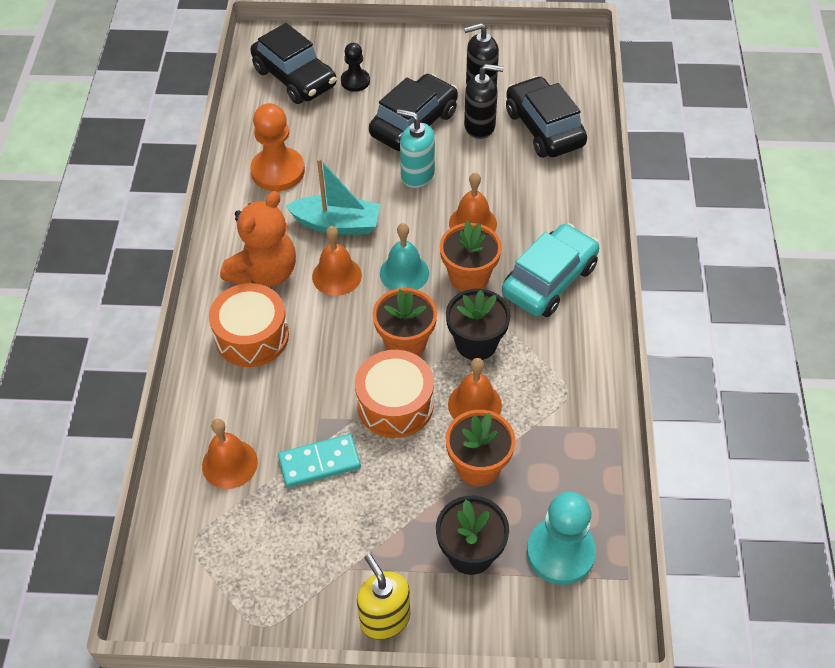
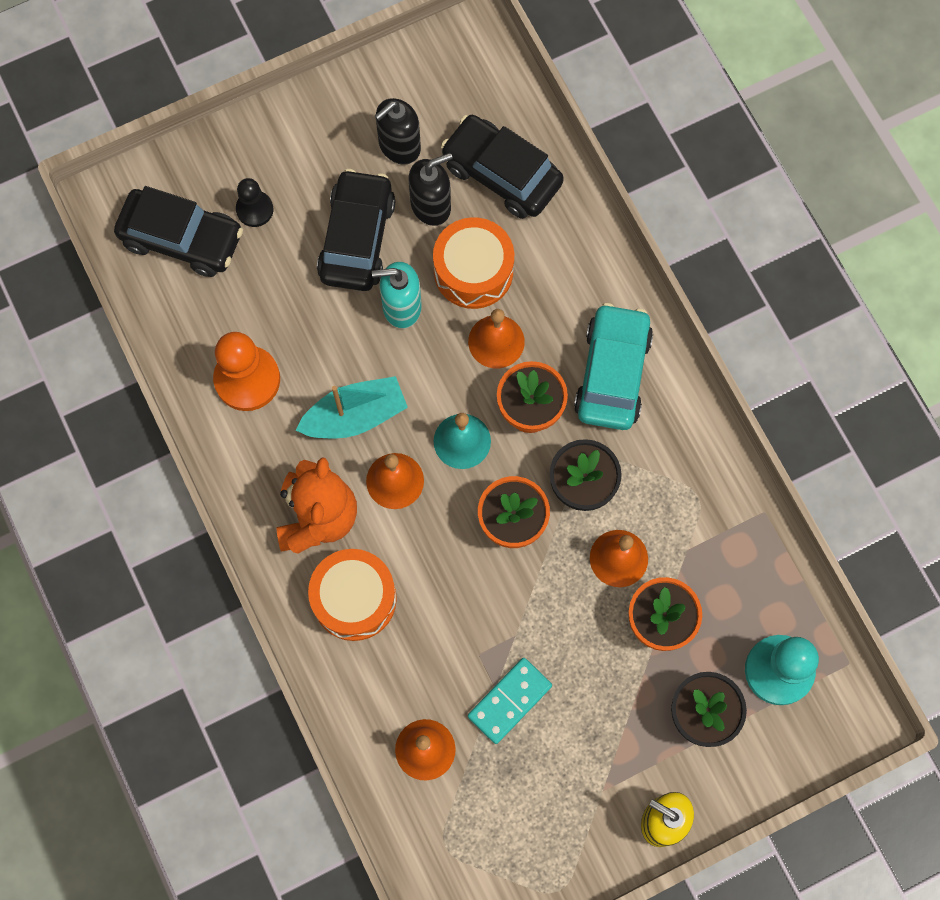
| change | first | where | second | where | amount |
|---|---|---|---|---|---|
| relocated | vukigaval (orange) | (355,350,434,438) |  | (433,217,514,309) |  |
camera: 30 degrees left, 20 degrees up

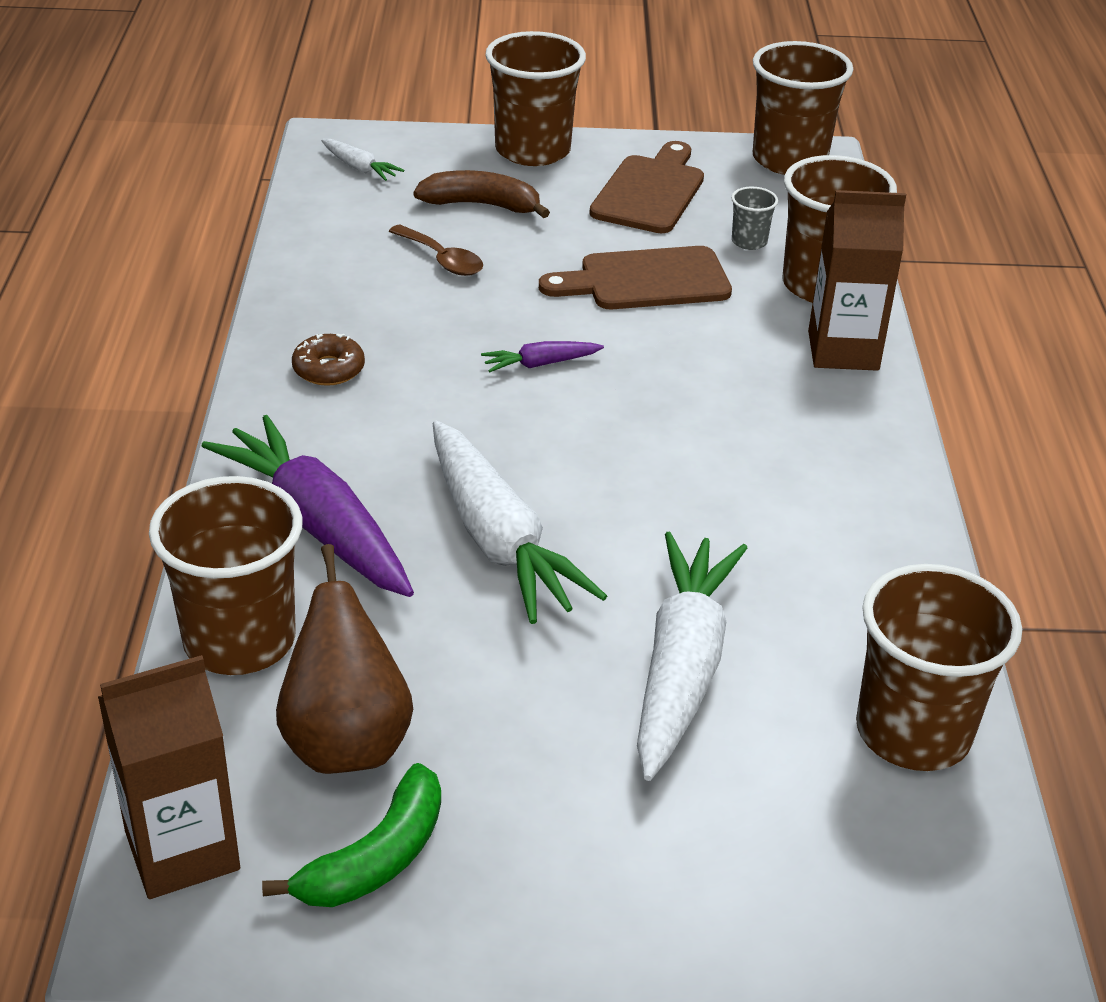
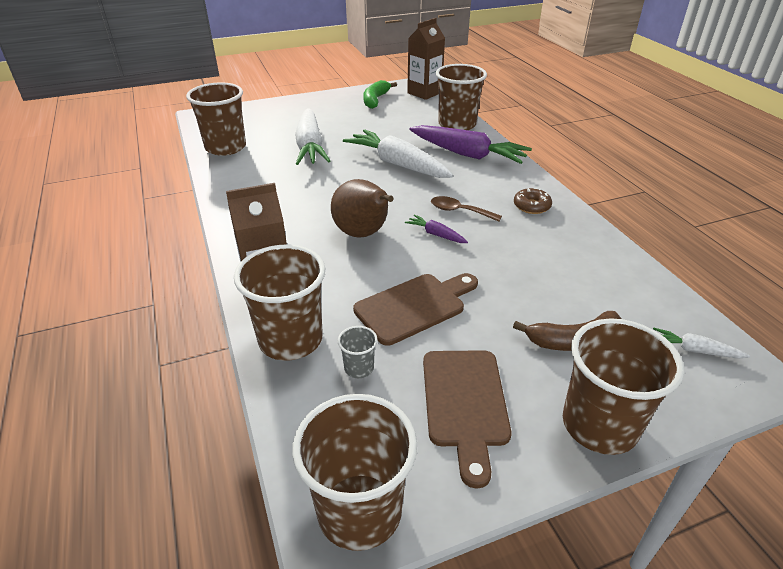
| change | first | where | second | where | amount |
|---|---|---|---|---|---|
| relocated | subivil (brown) | (276,544,413,774) |  | (331,179,394,238) |  |
| spun | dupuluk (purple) | (481,341,604,373) |  | (405,214,468,243) | 105 degrees counterclockwise |
| relocated | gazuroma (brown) | (389,225,483,276) |  | (431,196,502,221) |  |
camera: 160 degrees right, 0 degrees up

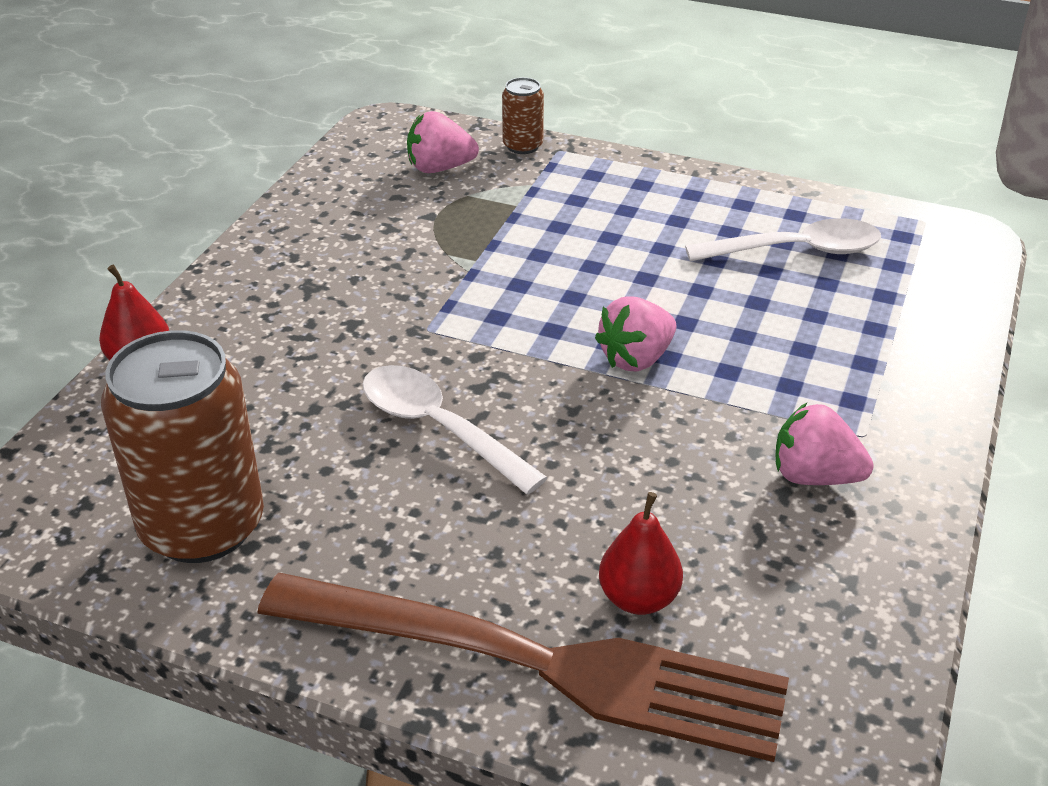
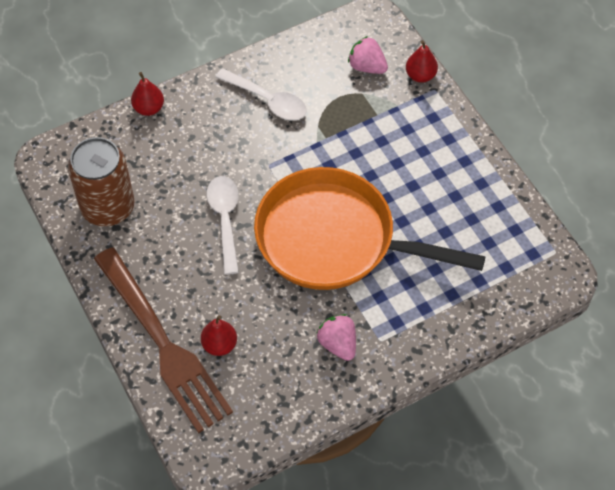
| change | first | where | second | where | amount |
|---|---|---|---|---|---|
| relocated | gazuroma (white) | (685,218,881,262) |  | (215,68,307,120) |  |
| exchanged | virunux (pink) | (595,297,676,372) | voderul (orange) | (254,167,486,290) |  |
| exchanged | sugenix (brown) | (502,77,544,154) | subivil (red) | (406,40,438,83) |  |
camera: 40 degrees right, 20 degrees up

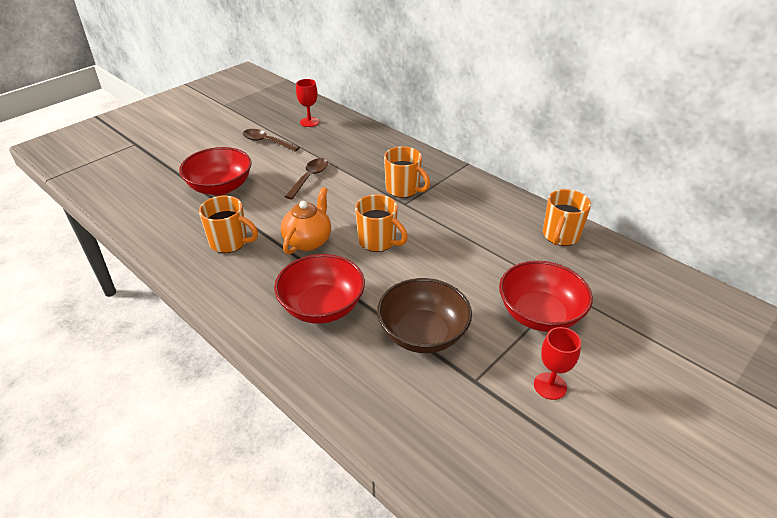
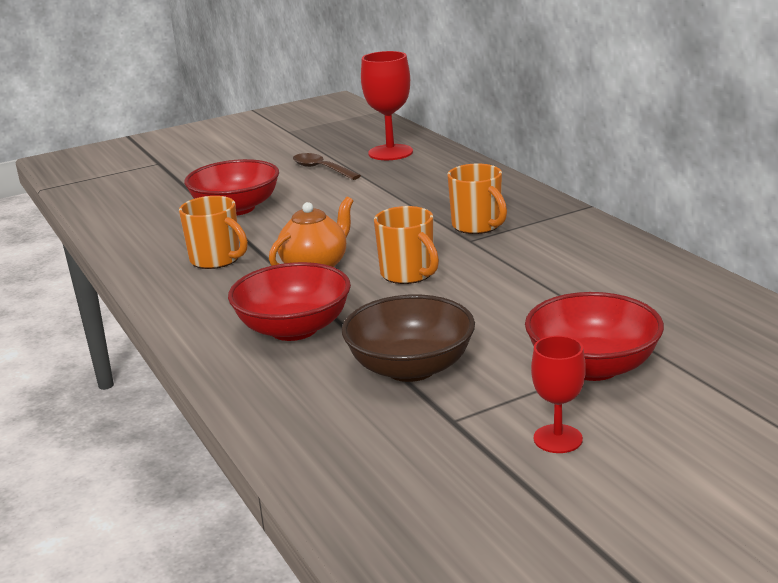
| change | first | where | second | where | amount |
|---|---|---|---|---|---|
| size | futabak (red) | (296,79,319,127) |  | (361,51,413,160) | x1.64 |
| missing | gazuroma (brown) | (285,158,328,200) |  |  |  |
| missing | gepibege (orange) | (543,189,591,246) |  |  |  |
camera: 20 degrees right, 15 degrees down

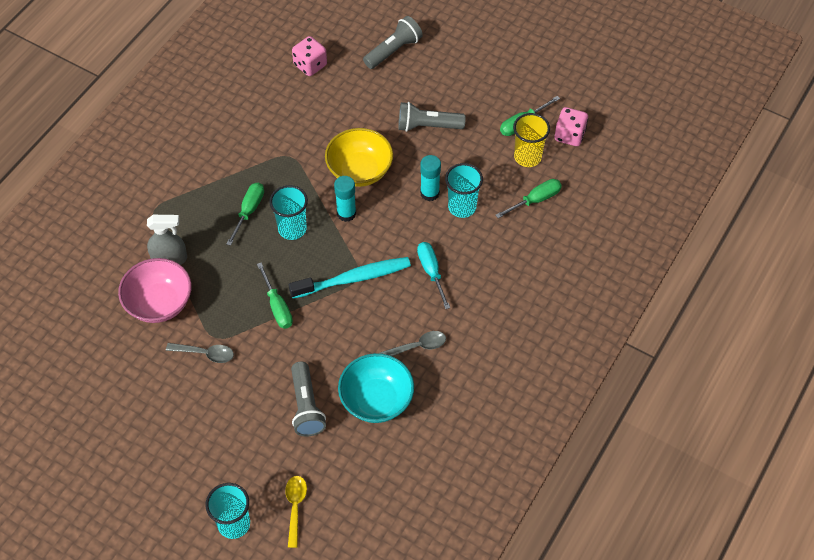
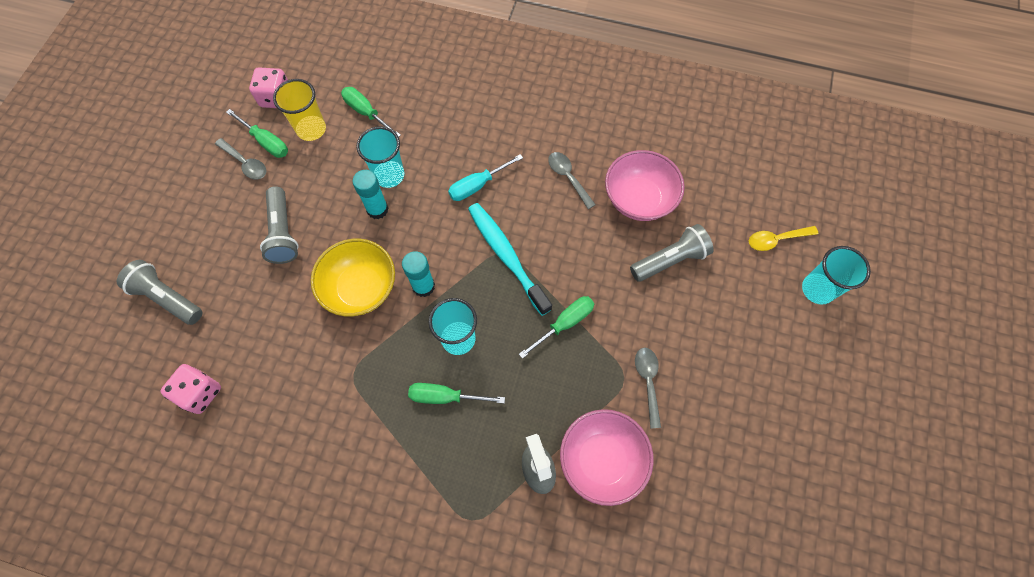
| change | first | where | second | where | amount |
|---|---|---|---|---|---|
| appeared |  |  | gazuroma (grey) | (215,138,266,180) |  |
| colour | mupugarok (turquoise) | (338,353,414,423) | mupugarok (pink) | (605,150,685,221) |  |
camera: 105 degrees left, 10 degrees up

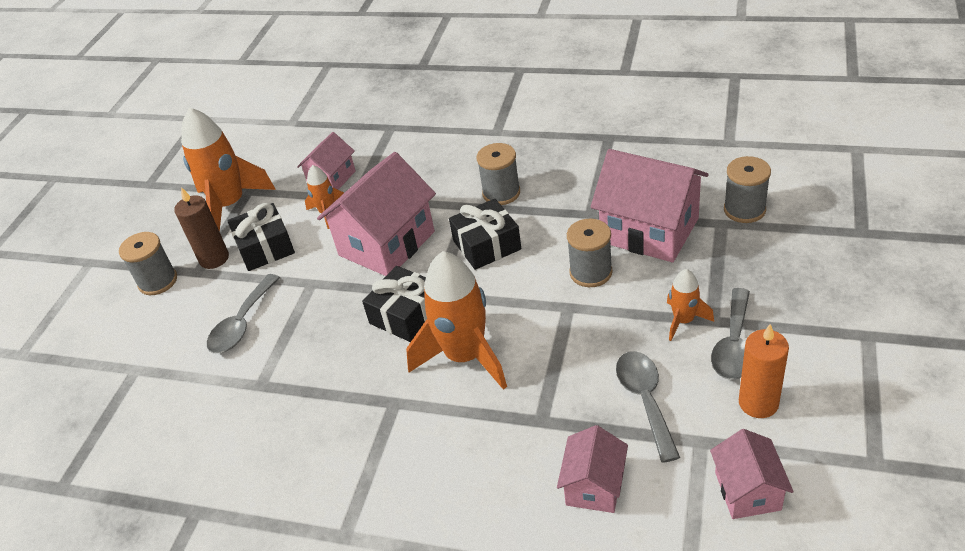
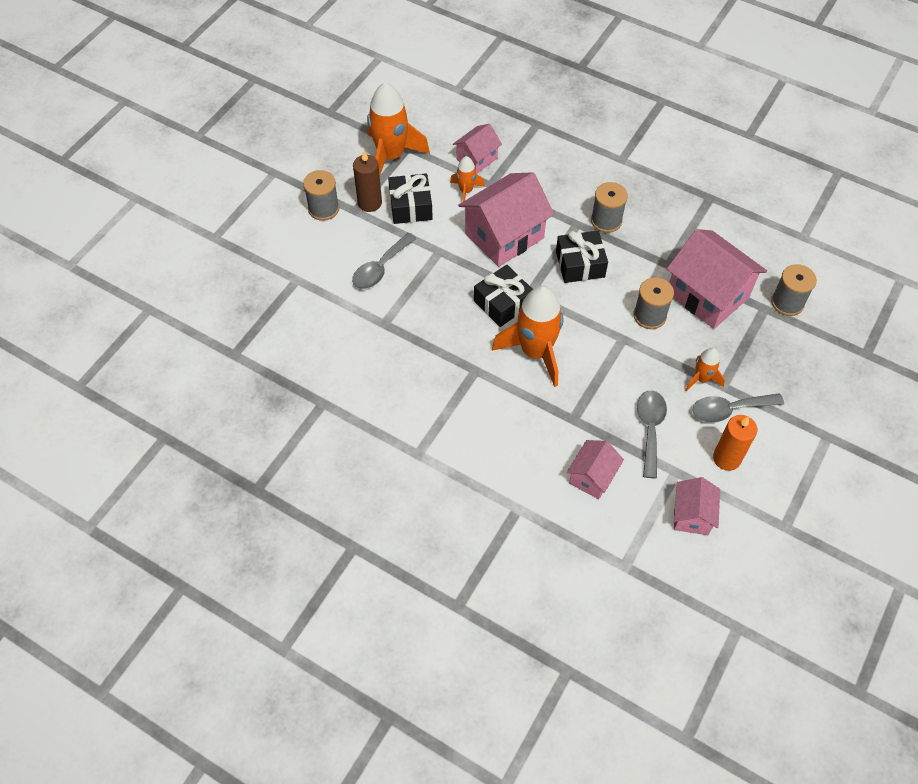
| change | first | where | second | where | amount |
|---|---|---|---|---|---|
| spun | gazuroma (grey) | (711,288,750,380) |  | (692,393,784,423) | 45 degrees clockwise |
camera: 10 degrees right, 15 degrees up

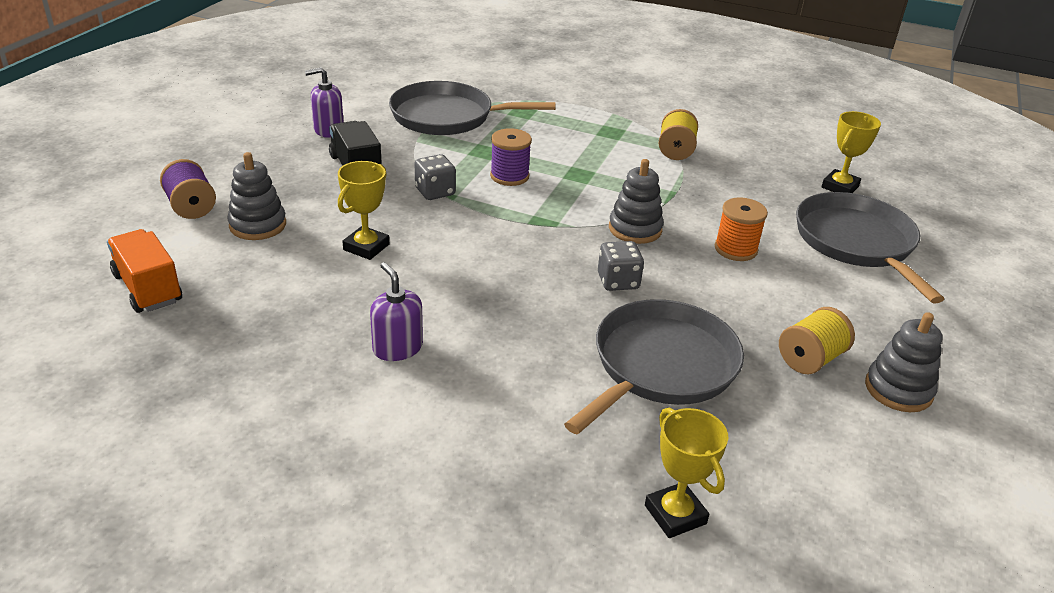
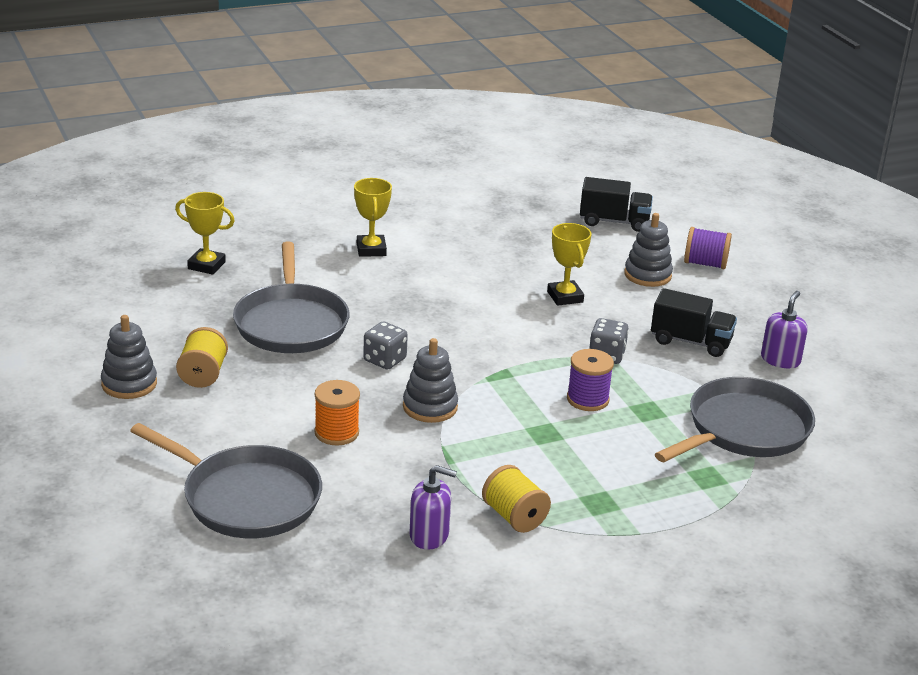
| change | first | where | second | where | amount |
|---|---|---|---|---|---|
| relocated | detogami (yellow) | (822,111,881,193) |  | (354,178,392,257) |  |
| relocated | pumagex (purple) | (370,262,423,361) |  | (410,465,457,550) |  |
| colour | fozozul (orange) | (107,229,182,313) | fozozul (black) | (580,177,653,232) |  |
camera: 135 degrees right, 5 degrees down

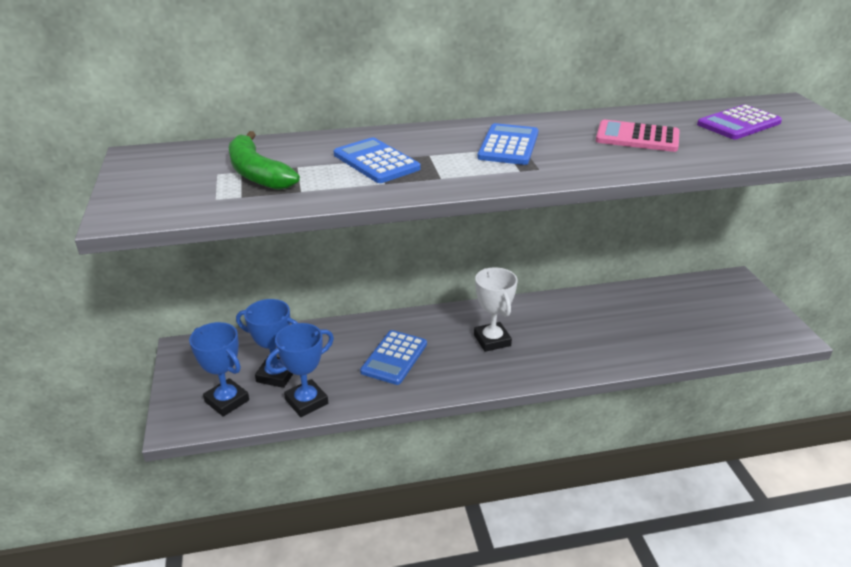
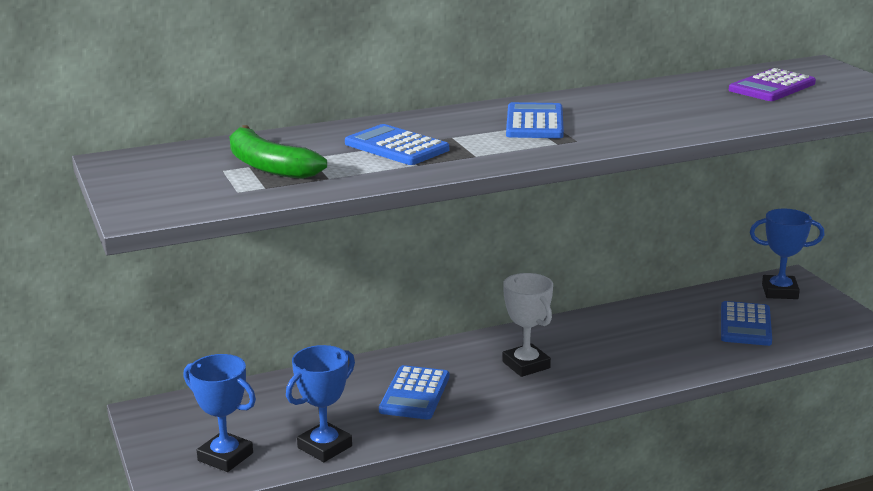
| change | first | where | second | where | amount |
|---|---|---|---|---|---|
| appeared |  |  | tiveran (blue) | (721,301,772,346) |  |
| relocated | detogami (blue) | (236,299,298,388) |  | (750,209,824,299) |  |
| missing | tiveran (pink) | (596,120,680,152) |  |  |  |
camera: 10 degrees left, 10 degrees down

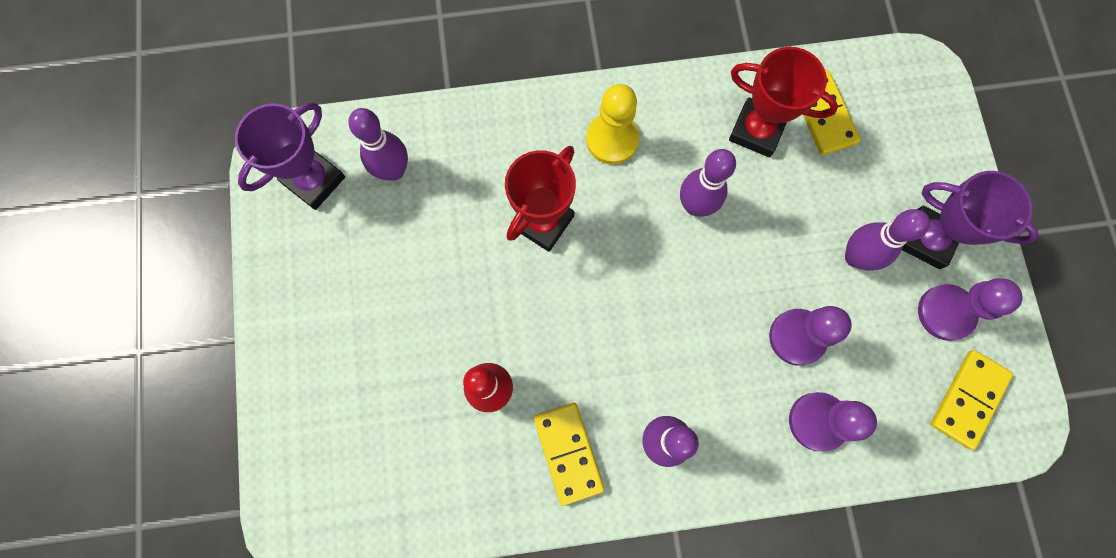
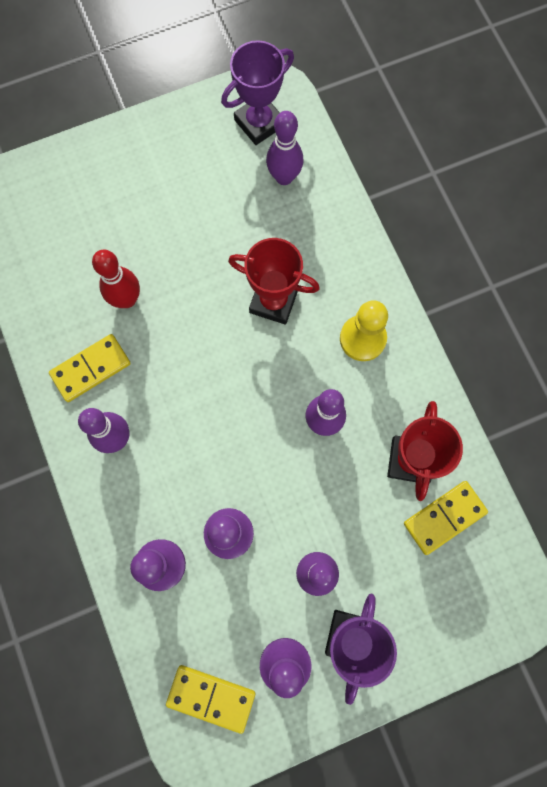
| change | first | where | second | where | amount |
|---|---|---|---|---|---|
| spun | detogami (purple) | (235,102,345,210) |  | (221,40,294,145) | 60 degrees counterclockwise |
camera: 75 degrees right, 0 degrees up

